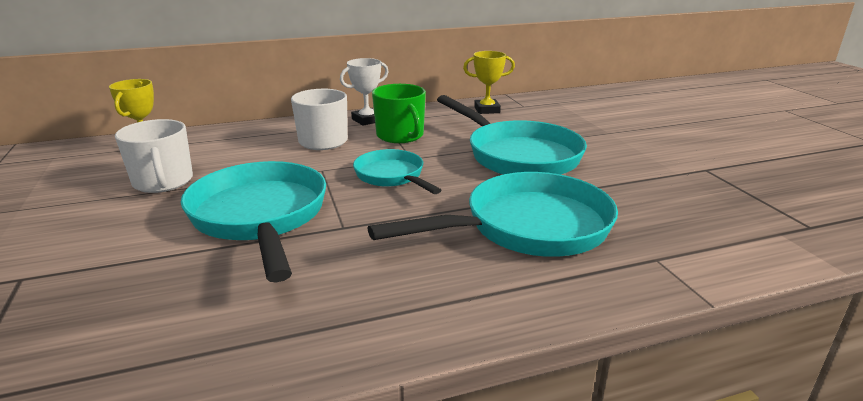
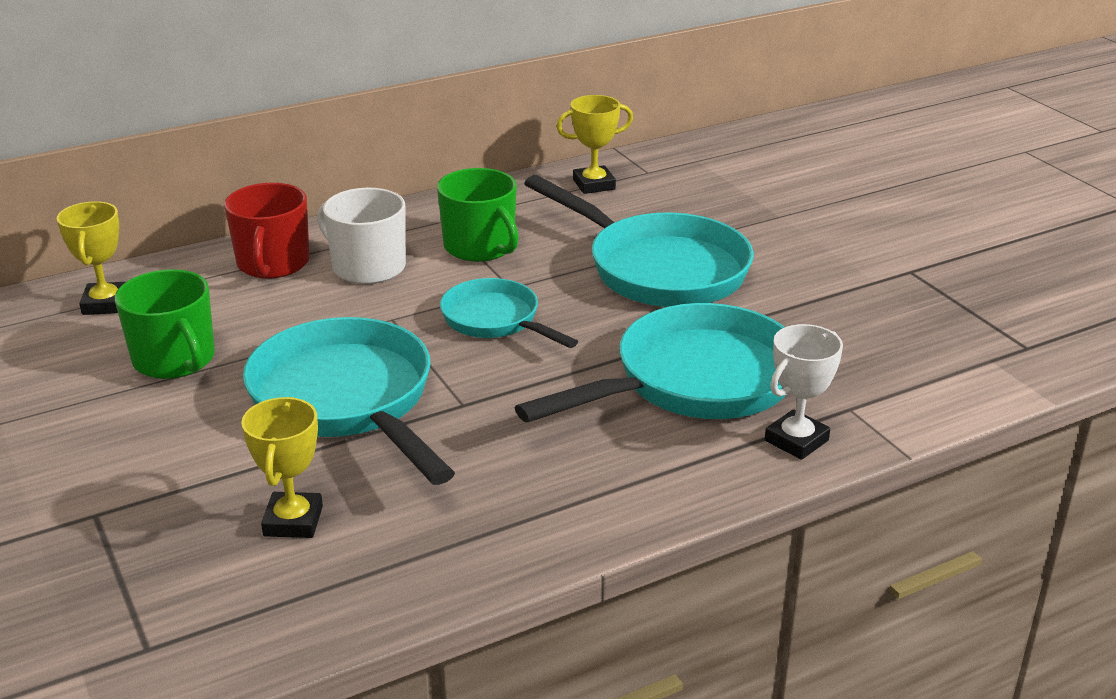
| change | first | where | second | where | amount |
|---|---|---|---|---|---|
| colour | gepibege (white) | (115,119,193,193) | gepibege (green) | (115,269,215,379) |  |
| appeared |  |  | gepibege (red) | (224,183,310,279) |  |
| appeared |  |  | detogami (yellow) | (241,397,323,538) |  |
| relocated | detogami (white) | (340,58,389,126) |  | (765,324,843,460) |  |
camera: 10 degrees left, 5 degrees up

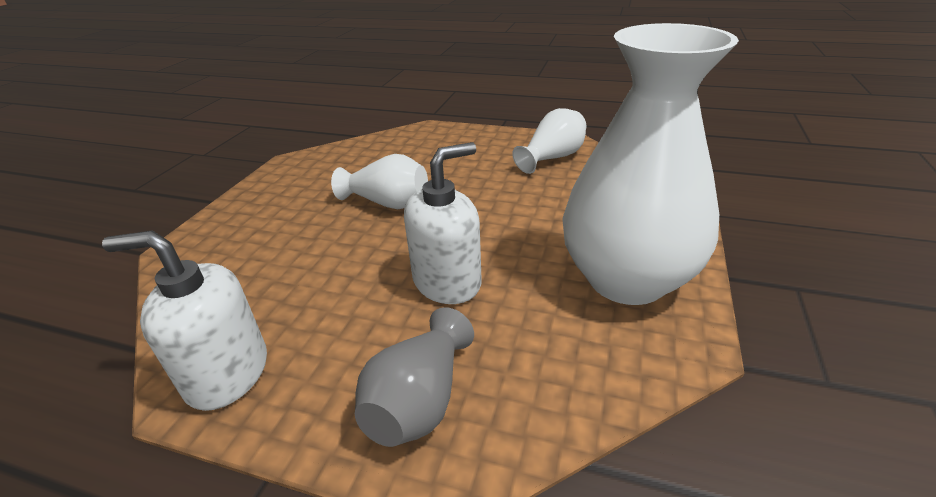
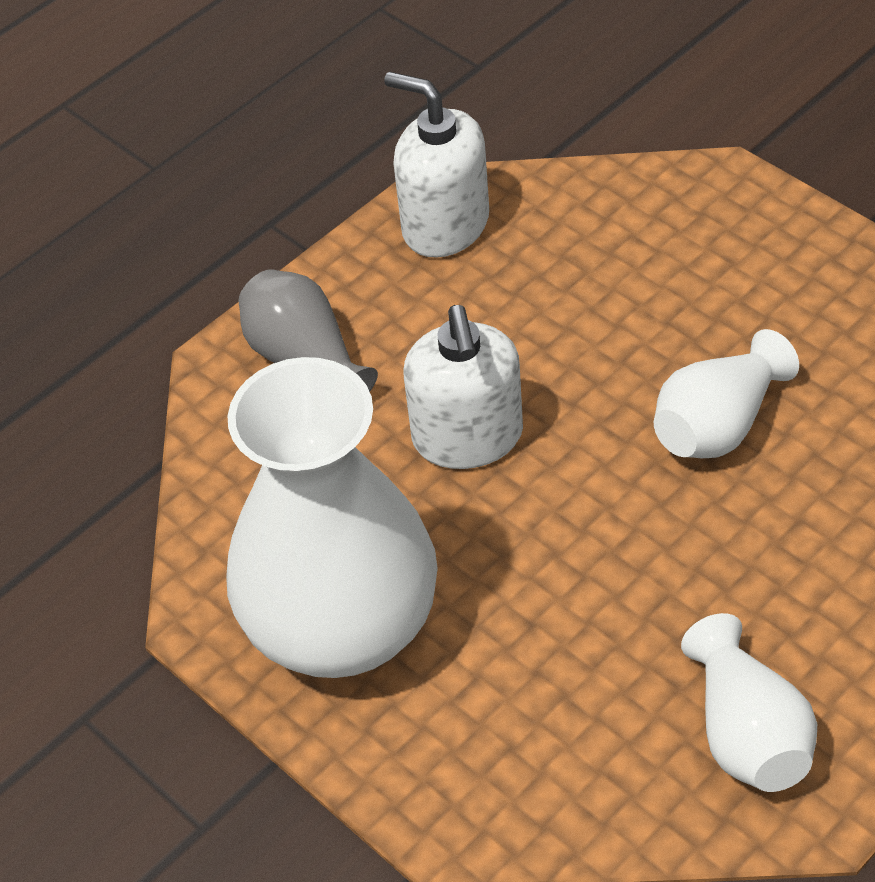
| change | first | where | second | where | amount |
|---|---|---|---|---|---|
| spun | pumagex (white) | (102,230,267,411) |  | (384,72,489,258) | 90 degrees counterclockwise |
camera: 120 degrees right, 15 degrees up

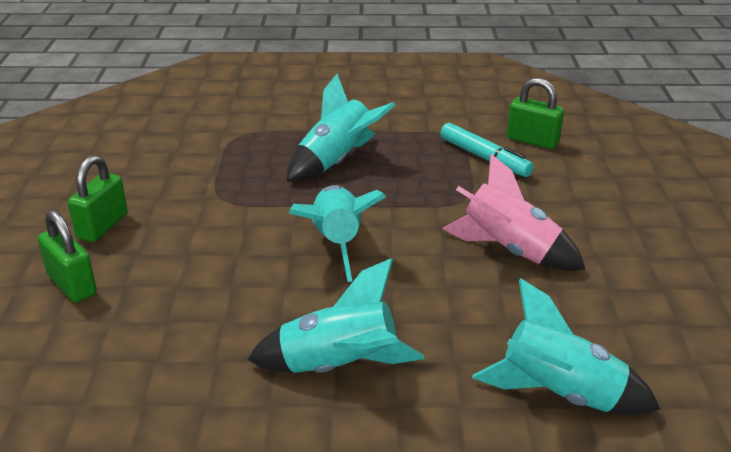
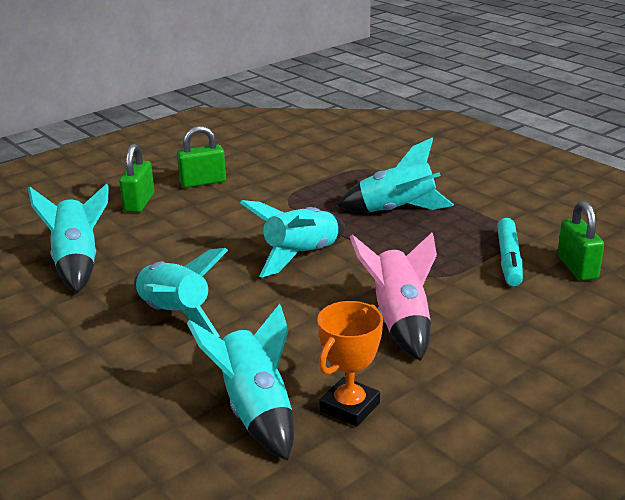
| change | first | where | second | where | amount |
|---|---|---|---|---|---|
| appeared |  |  | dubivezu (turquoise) | (28,184,109,293) |  |
| appeared |  |  | detogami (orange) | (317,301,383,427) |  |
camera: 50 degrees right, 5 degrees down

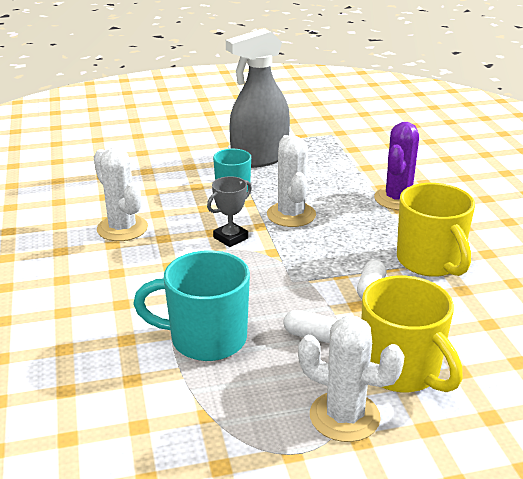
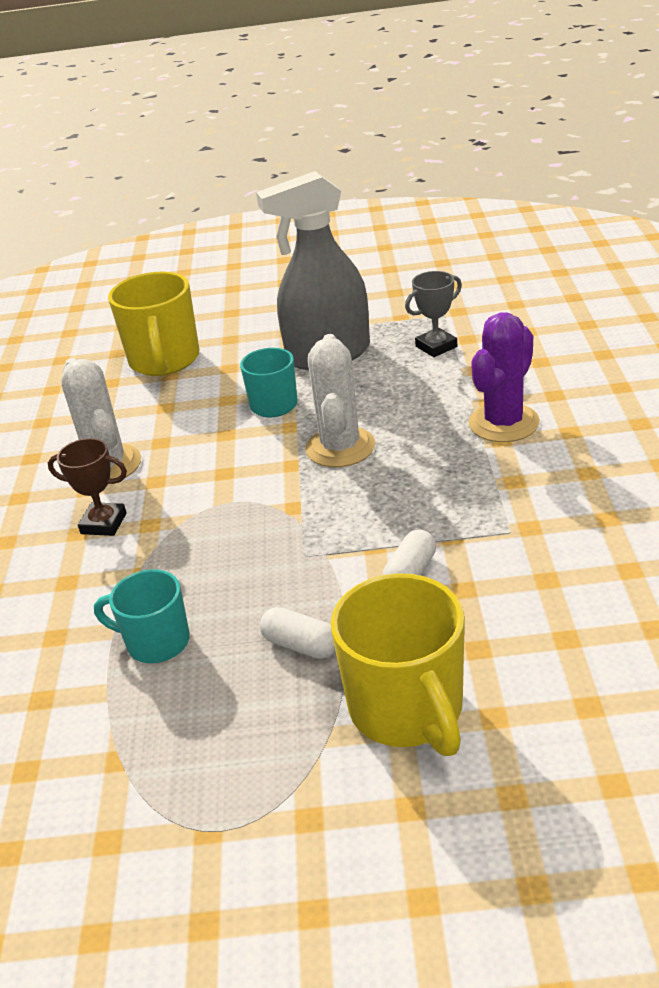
| change | first | where | second | where | amount |
|---|---|---|---|---|---|
| appeared |  |  | detogami (brown) | (48,438,127,536) |  |
| size | gepibege (turquoise) | (133,250,250,361) |  | (94,569,190,663) | x0.61 |
| relocated | gepibege (yellow) | (397,183,475,277) |  | (108,272,199,376) |  |
| relocated | detogami (grey) | (207,176,252,247) |  | (405,271,462,357) |  |
| missing | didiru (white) | (298,316,405,442) |  |  |  |
camera: 15 degrees right, 5 degrees up

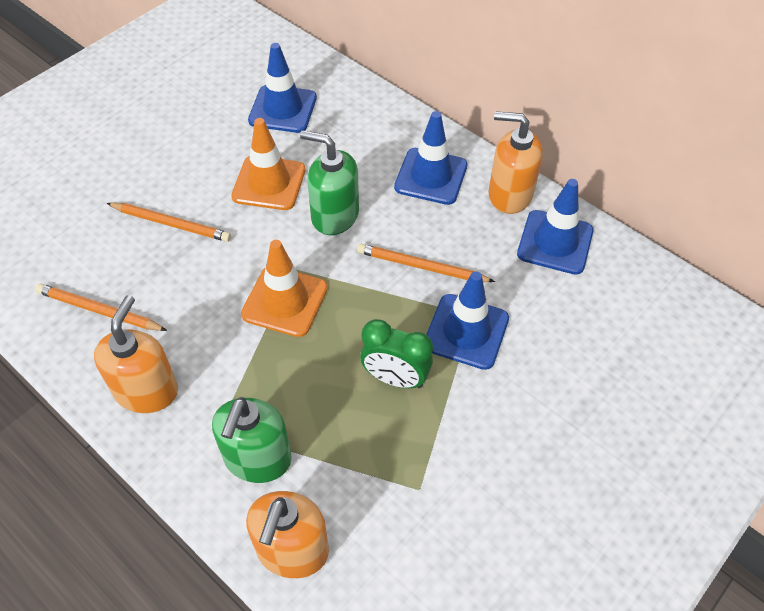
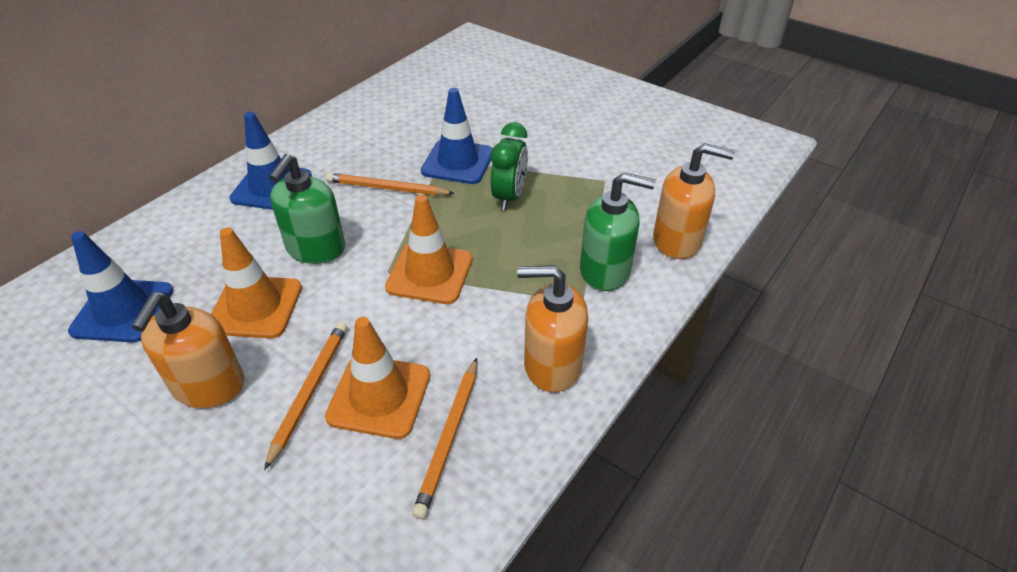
| change | first | where | second | where | amount |
|---|---|---|---|---|---|
| relocated | pumagex (orange) | (488,111,543,214) |  | (131,292,244,408) |  |
| appeared |  |  | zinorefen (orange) | (325,317,430,439) |  |
| spun | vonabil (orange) | (357,244,495,282) |  | (326,173,455,196) | 90 degrees clockwise |
| missing | zinorefen (blue) | (517,179,594,275) |  |  |  |
camera: 95 degrees left, 10 degrees down

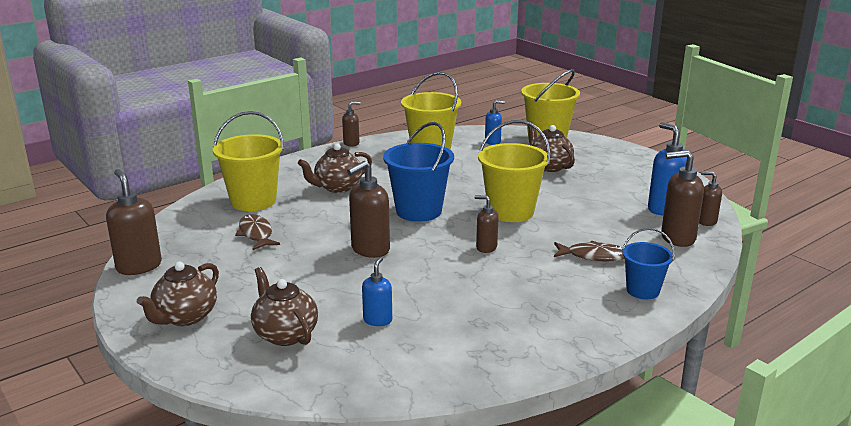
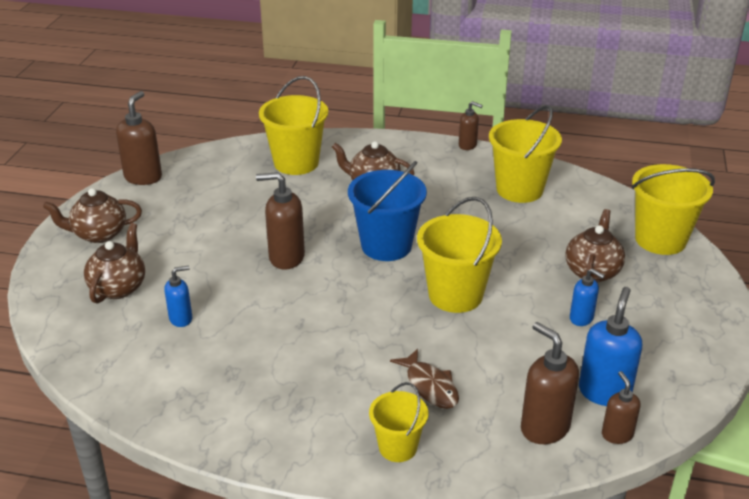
| change | first | where | second | where | amount |
|---|---|---|---|---|---|
| colour | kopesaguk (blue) | (622,228,675,299) | kopesaguk (yellow) | (369,382,428,462) |  |
| relocated | pumagex (blue) | (485,100,505,145) |  | (570,268,605,326) |  |
| missing | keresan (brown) | (235,214,280,250) |  |  |  |
| missing | pumagex (brown) | (475,195,499,253) |  |  |  |
camera: 50 degrees right, 10 degrees up

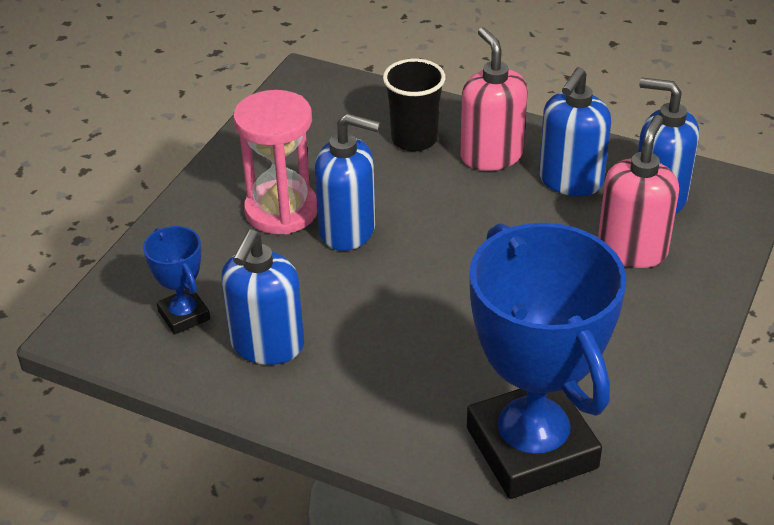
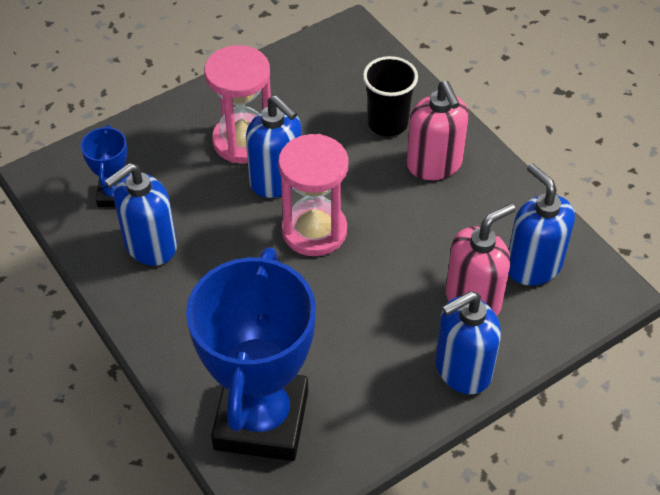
| change | first | where | second | where | amount |
|---|---|---|---|---|---|
| appeared |  |  | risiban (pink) | (278,134,349,256) |  |
| spun | pumagex (pink) | (460,27,528,171) |  | (407,81,469,180) | 150 degrees clockwise |
| relocated | pumagex (blue) | (539,67,611,196) |  | (435,291,501,394) |  |
camera: 30 degrees right, 10 degrees up

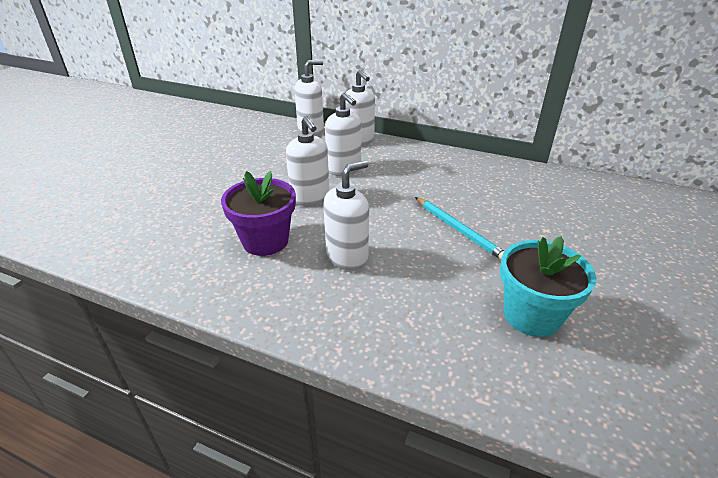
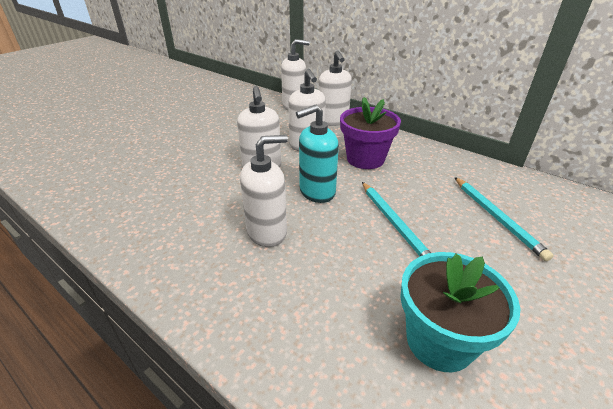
| change | first | where | second | where | amount |
|---|---|---|---|---|---|
| appeared |  |  | pumagex (turquoise) | (296,105,339,203) |  |
| relocated | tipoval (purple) | (221,171,296,256) |  | (340,97,401,169) |  |
| appeared |  |  | vonabil (turquoise) | (454,177,554,261) |  |
camera: 15 degrees right, 0 degrees up

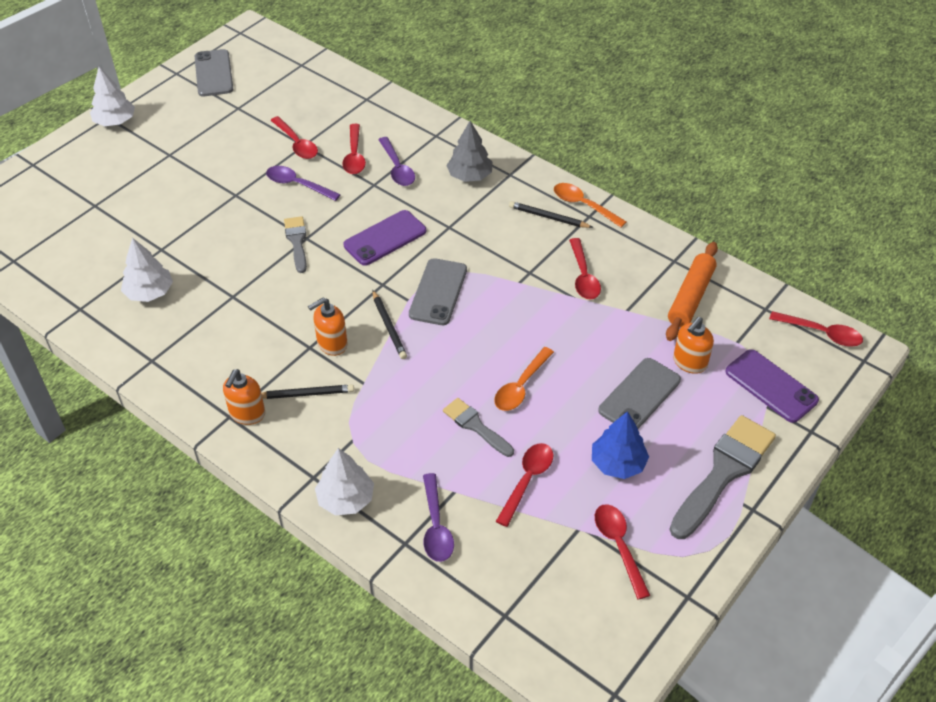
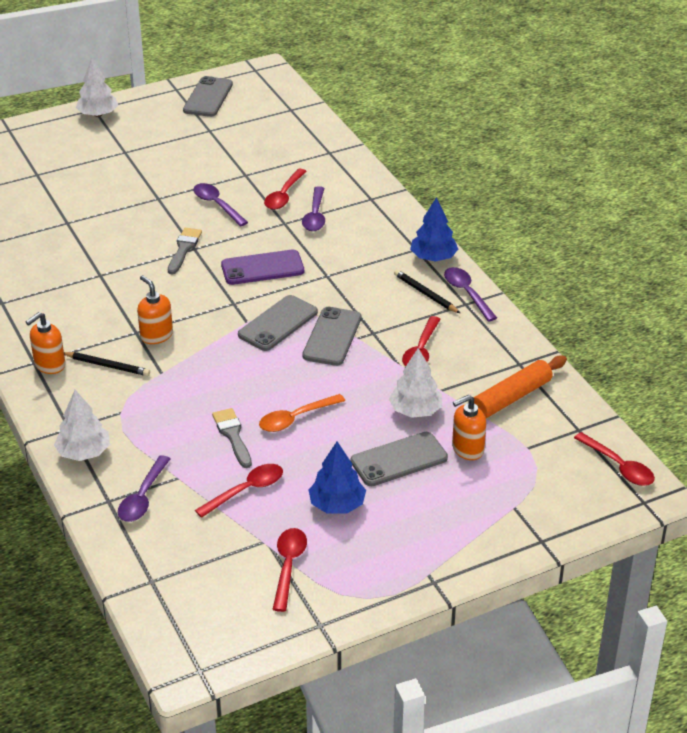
| change | first | where | second | where | amount |
|---|---|---|---|---|---|
| spun | pumagex (orange) | (308,298,347,356) |  | (137,275,173,344) | 60 degrees clockwise |
| appeared |  |  | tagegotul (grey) | (302,307,362,366) |  |
| relocated | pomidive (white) | (121,238,173,302) |  | (389,348,442,418) |  |
| appeared |  |  | pomidive (blue) | (410,197,458,262) |  |
| colour | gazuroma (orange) | (554,183,627,227) | gazuroma (purple) | (444,267,497,322) |  |
| missing | gazuroma (red) | (270,116,318,159) |  |  |  |
| missing | vonabil (black) | (372,290,407,359) |  |  |  |
| missing | pomidive (grey) | (446,121,493,182) |  |  |  |
| missing | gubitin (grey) | (669,415,776,539) |  |  |  |
| missing | tagegotul (purple) | (725,349,819,423) |  |  |  |
camera: 25 degrees right, 10 degrees down

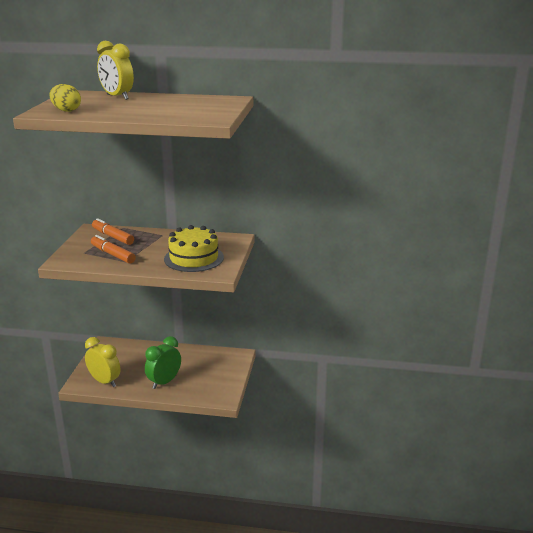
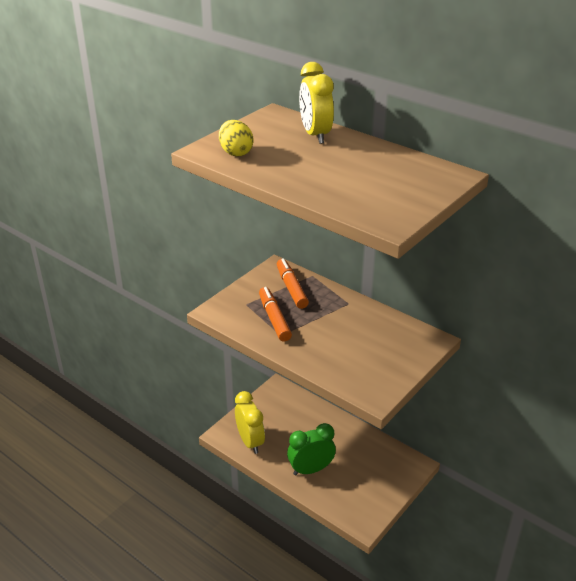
| change | first | where | second | where | amount |
|---|---|---|---|---|---|
| missing | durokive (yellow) | (164,225,224,272) |  |  |  |
camera: 30 degrees right, 10 degrees up

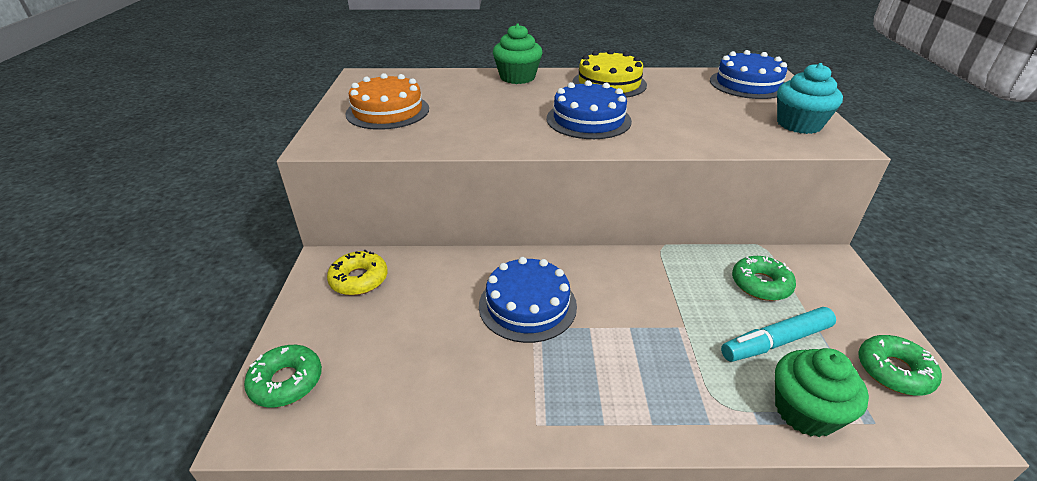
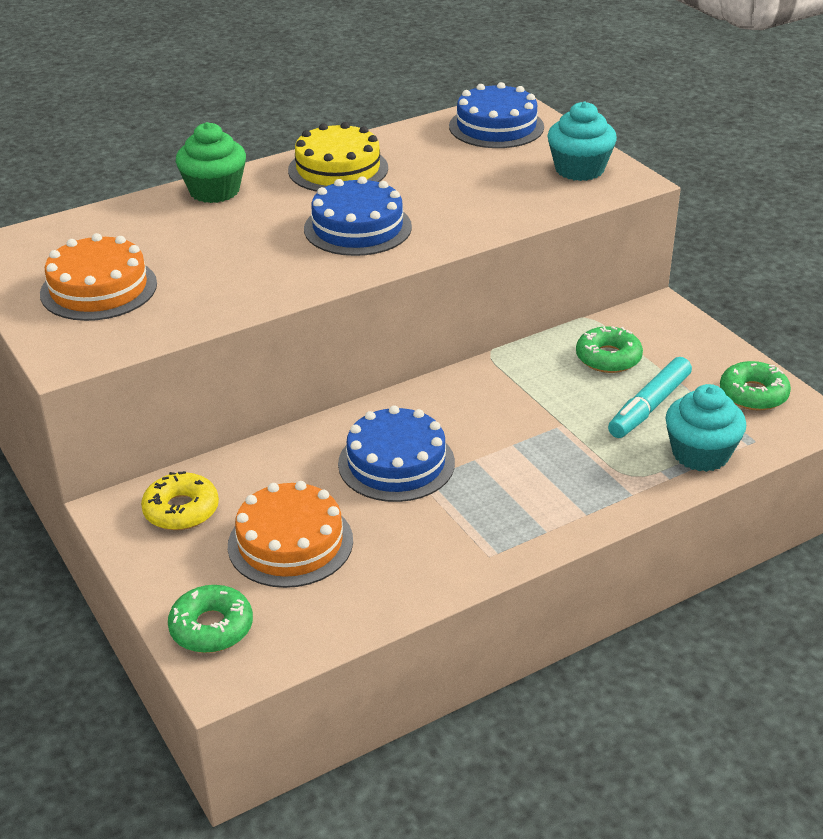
| change | first | where | second | where | amount |
|---|---|---|---|---|---|
| appeared |  |  | durokive (orange) | (228,481,353,588) |  |
| colour | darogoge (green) | (775,348,869,437) | darogoge (turquoise) | (665,384,746,472) |  |
camera: 30 degrees left, 0 degrees up

